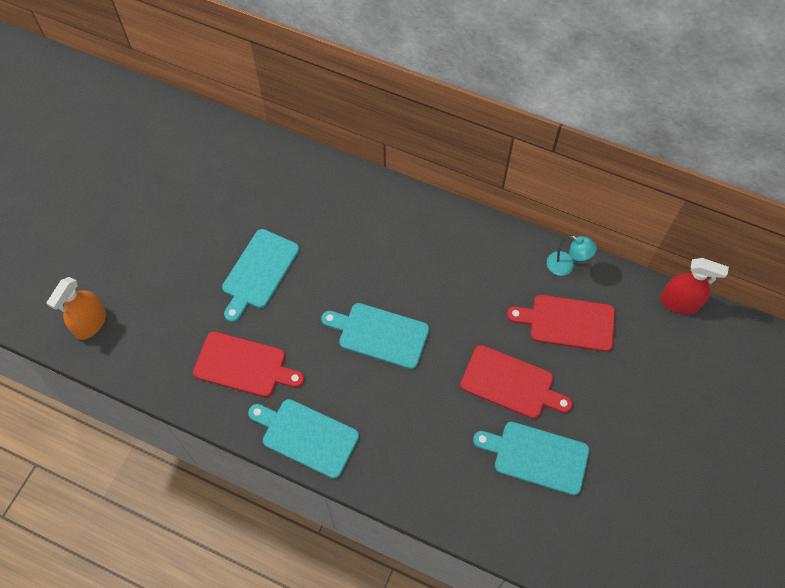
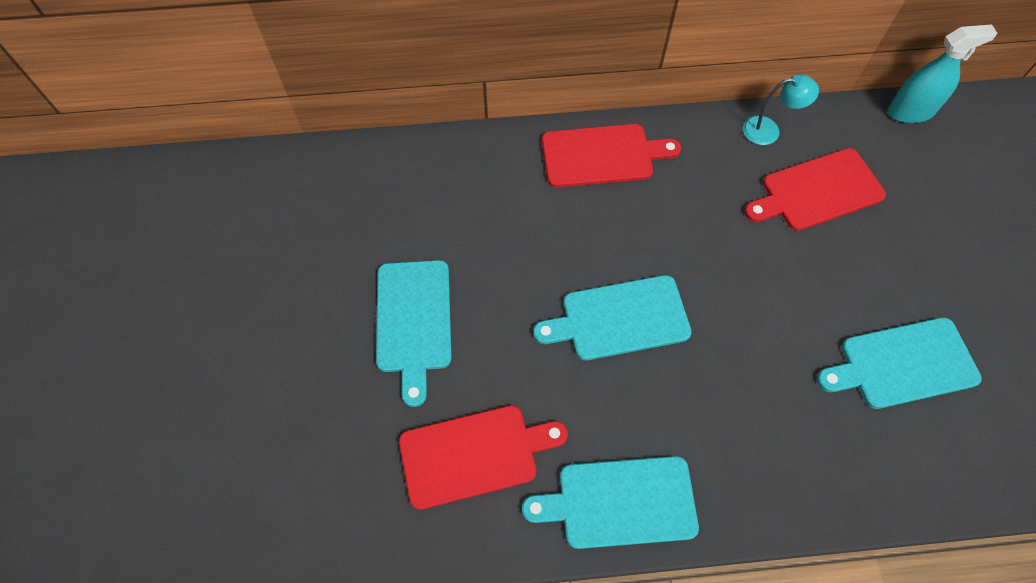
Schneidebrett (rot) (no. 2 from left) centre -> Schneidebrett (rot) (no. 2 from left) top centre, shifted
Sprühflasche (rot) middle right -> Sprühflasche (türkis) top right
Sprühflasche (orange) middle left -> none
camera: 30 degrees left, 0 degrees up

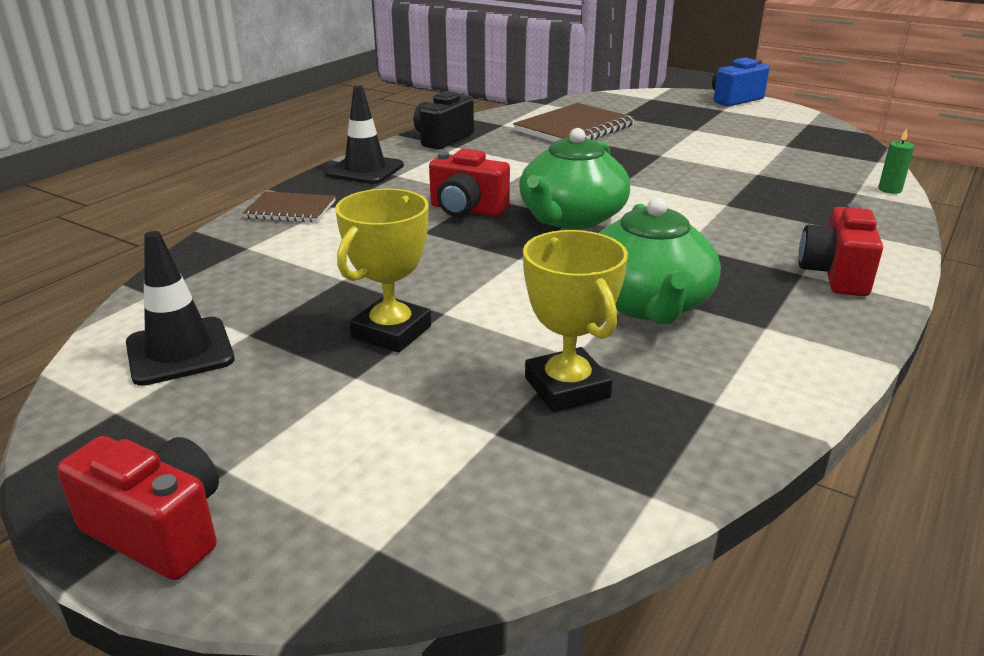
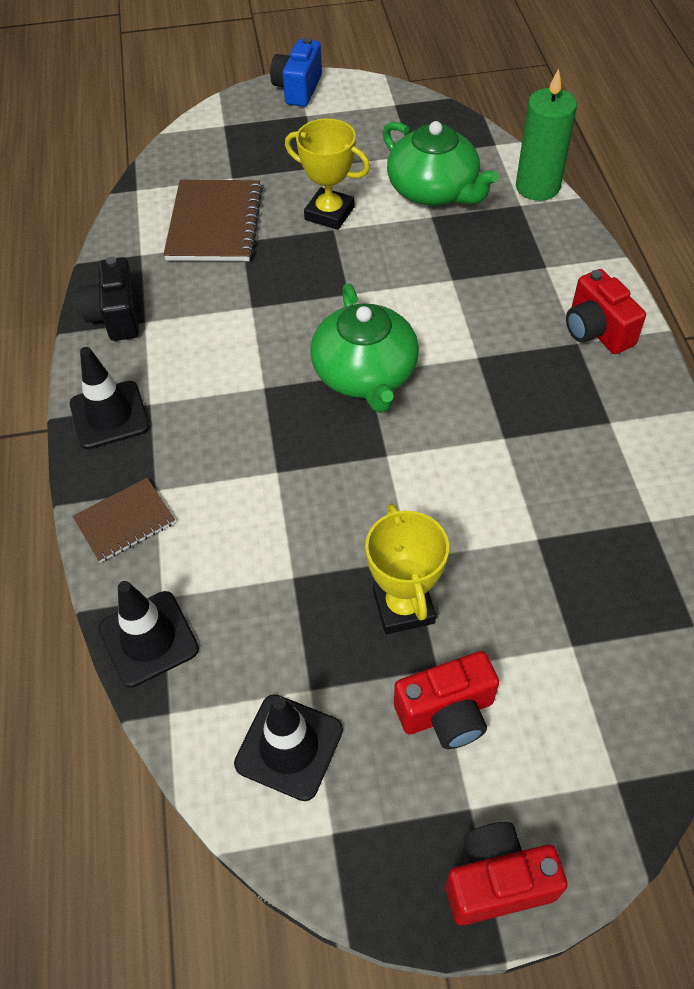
none -> Leitkegel (schwarz) (no. 2 from left) middle left
Pokal (gelb) (no. 2 from left in the first image) centre -> Pokal (gelb) (no. 1 from left) top centre, shifted
Teekanne (grün) (no. 2 from left) middle right -> Teekanne (grün) (no. 2 from left) top centre, shifted
Kamera (rot) (no. 2 from left in the first image) top centre -> Kamera (rot) (no. 1 from left) bottom centre, shifted
Kerze (grün) top right, x2.23
camera: 40 degrees left, 25 degrees up

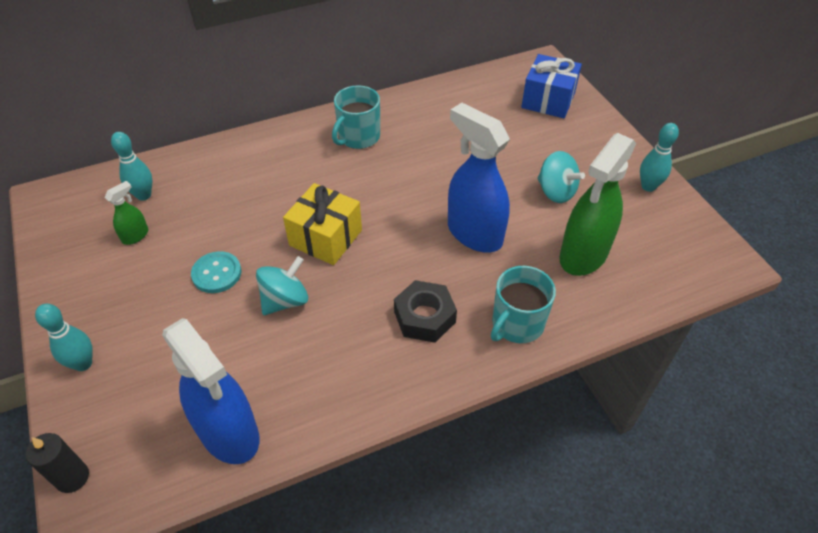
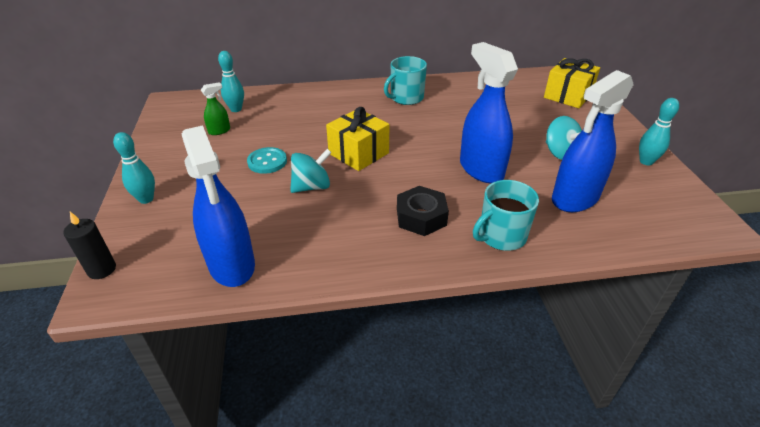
Geschenk (blau) top right -> Geschenk (gelb) (no. 2 from left) top right
Sprühflasche (grün) (no. 2 from left) middle right -> Sprühflasche (blau) (no. 3 from left) top right
camera: 15 degrees right, 10 degrees down

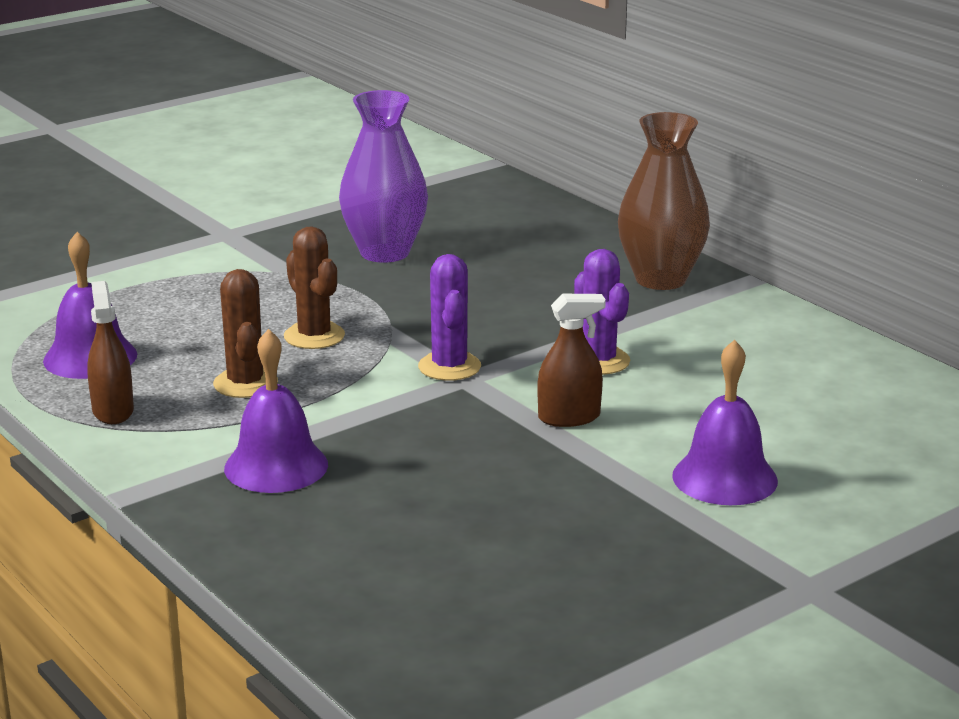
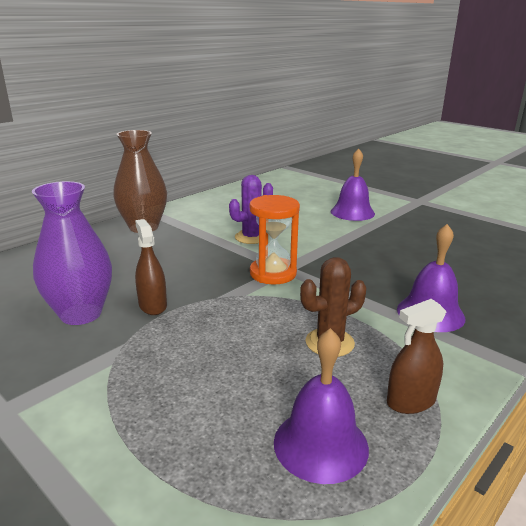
Sprühflasche (braun) (no. 2 from left in the first image) centre -> Sprühflasche (braun) (no. 1 from left) middle left, shifted
Kaktus (lila) (no. 1 from left) centre -> Sanduhr (orange) centre
Kaktus (braun) (no. 2 from left) middle left -> none
camera: 100 degrees left, 0 degrees up

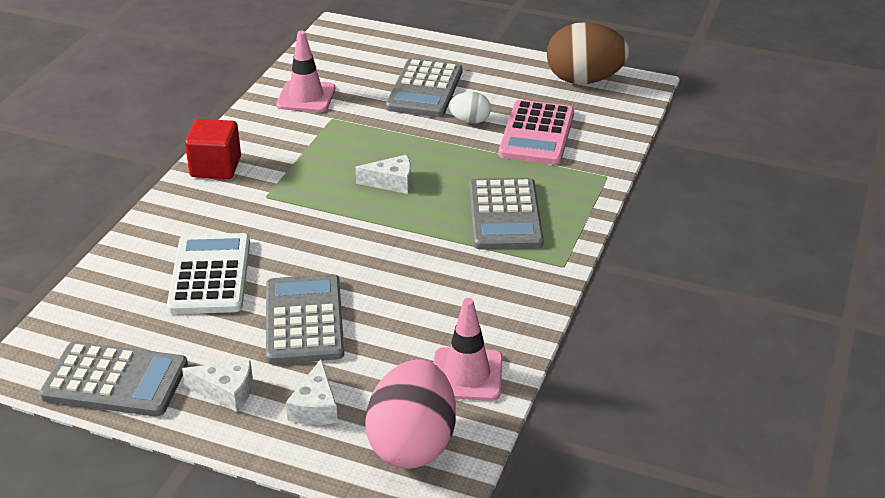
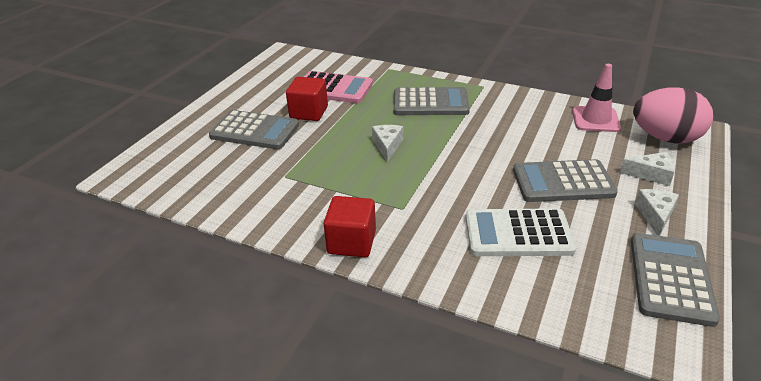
Ei (weiß) top centre -> Kubus (rot) (no. 1 from left) top centre
Leitkegel (rosa) (no. 1 from left) top centre -> none
Ei (braun) top centre -> none
camera: 85 degrees left, 0 degrees up

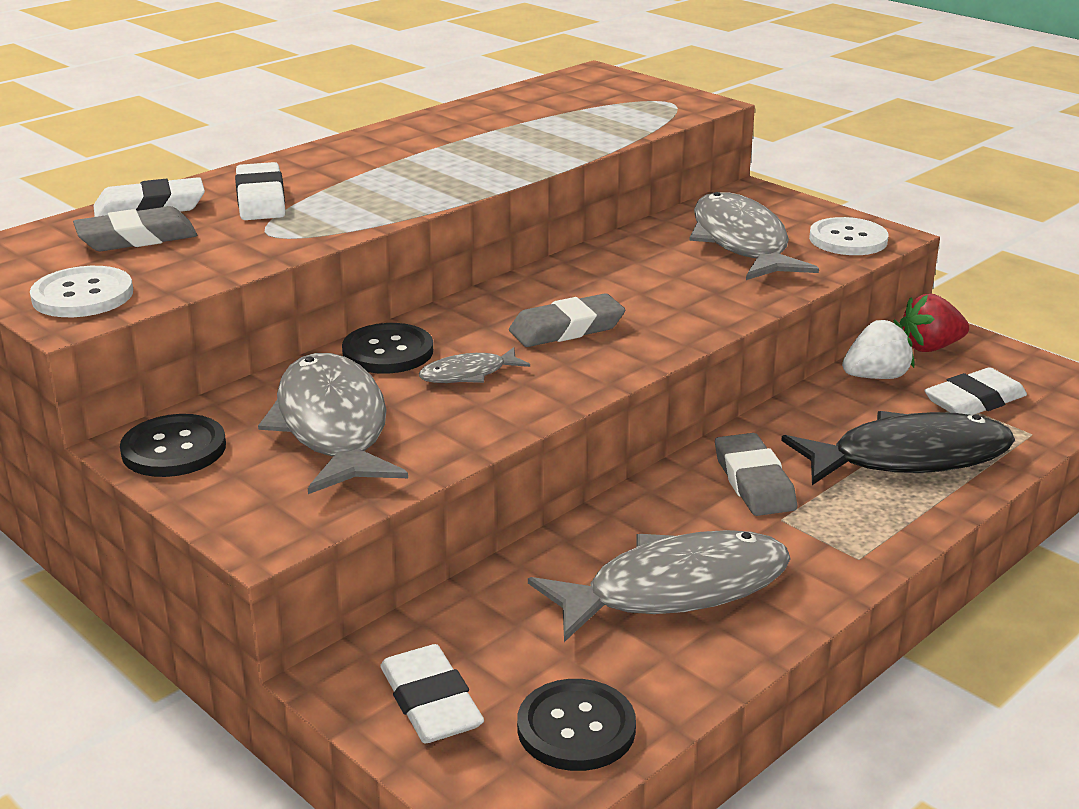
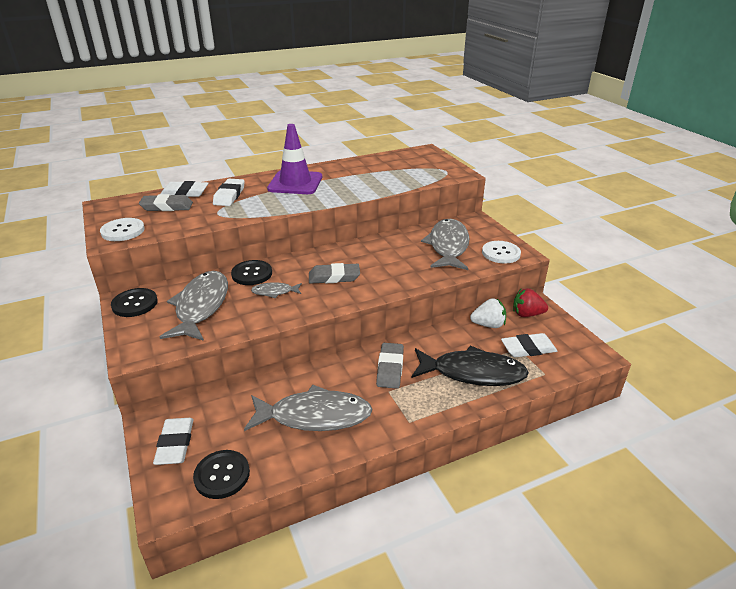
none -> Leitkegel (lila) top centre
camera: 20 degrees right, 5 degrees up

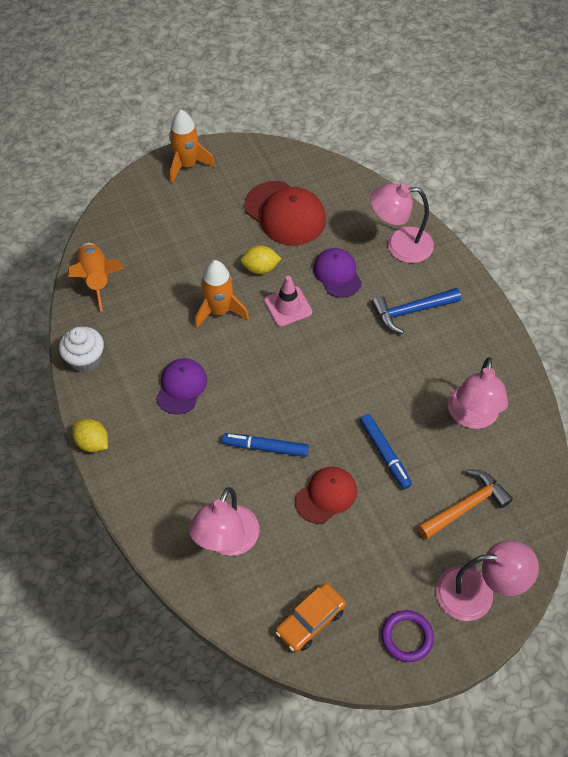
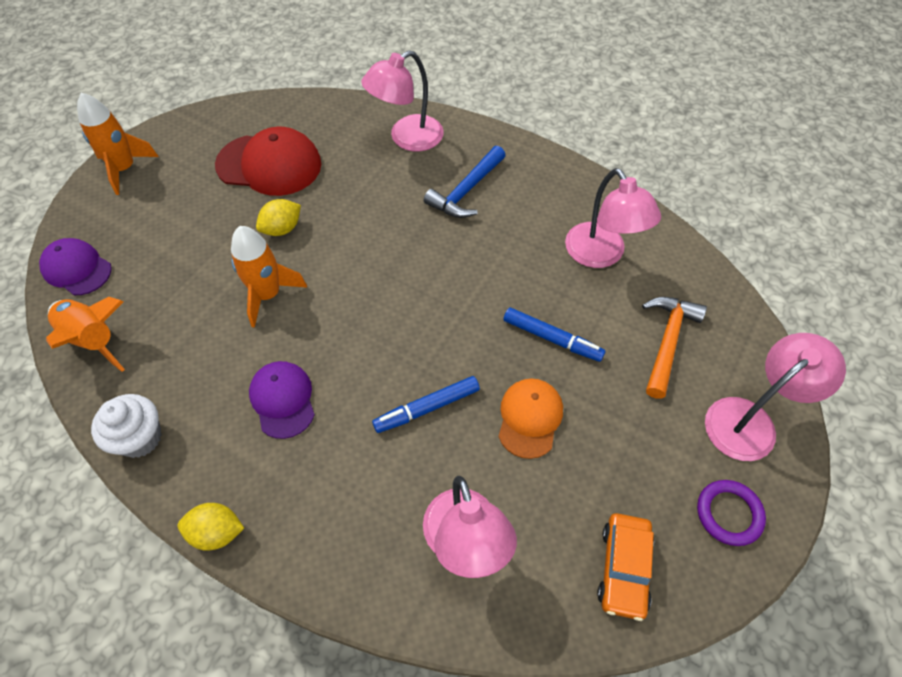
Kappe (lila) (no. 2 from left in the first image) centre -> Kappe (lila) (no. 1 from left) middle left, shifted
Kappe (rot) (no. 2 from left) centre -> Kappe (orange) centre
Leitkegel (rosa) centre -> none
camera: 35 degrees left, 0 degrees up

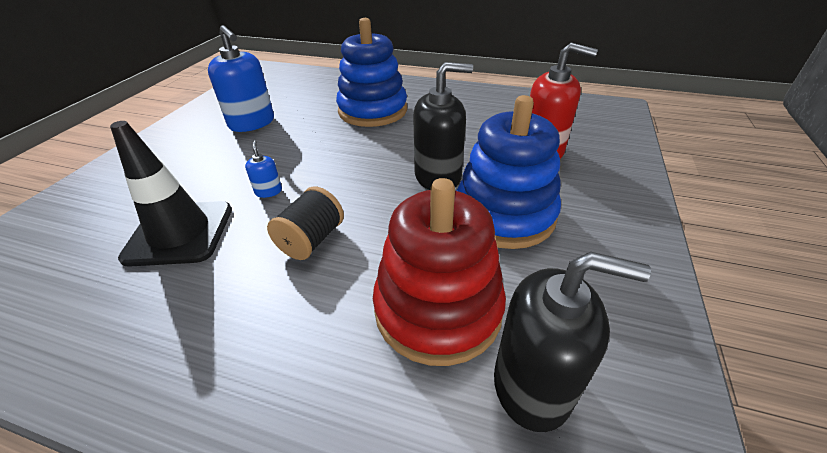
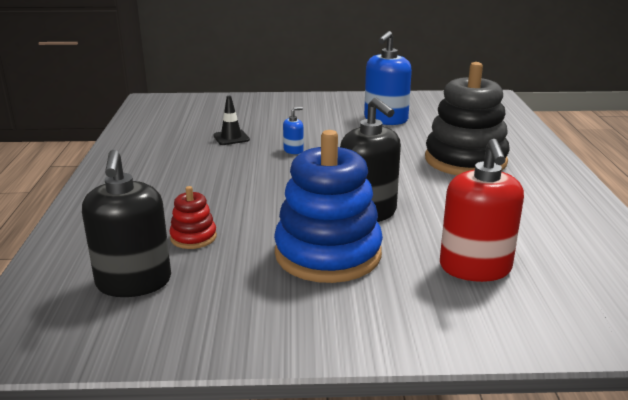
Stapelspielzeug (rot) centre -> Stapelspielzeug (rot) middle left, x0.45
Leitkegel (schwarz) middle left -> Leitkegel (schwarz) top centre, x0.50
Stapelspielzeug (blau) (no. 1 from left) top centre -> Stapelspielzeug (schwarz) top right
Garnrolle (schwarz) centre -> none
camera: 70 degrees right, 15 degrees down

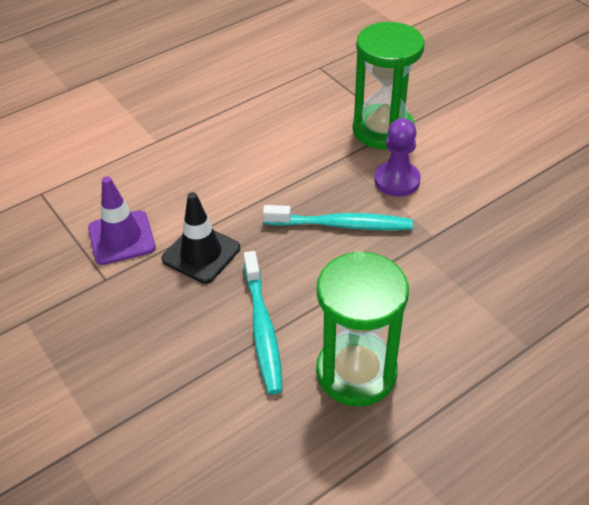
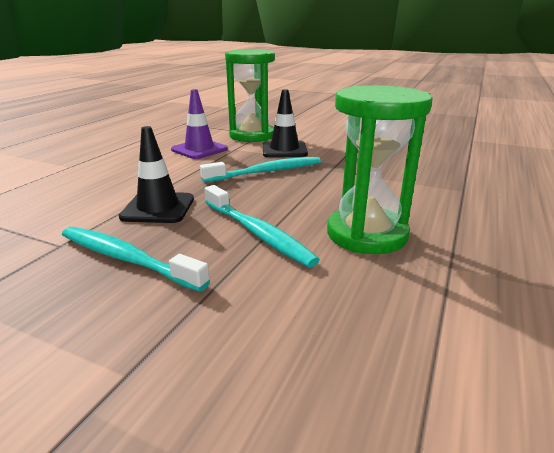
none -> Zahnbürste (türkis) (no. 1 from left) middle left
Leitkegel (lila) middle left -> Leitkegel (lila) top centre, shifted
Bauer (lila) top right -> Leitkegel (schwarz) (no. 2 from left) top centre
camera: 30 degrees left, 20 degrees down

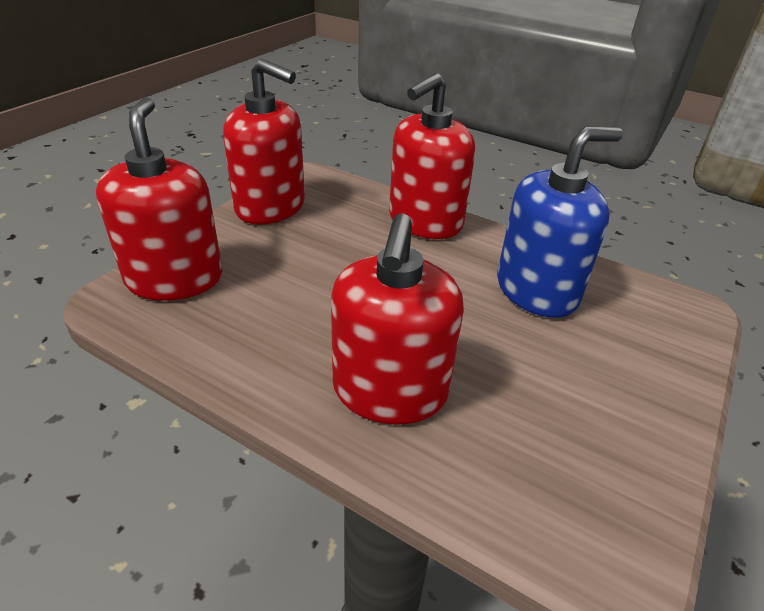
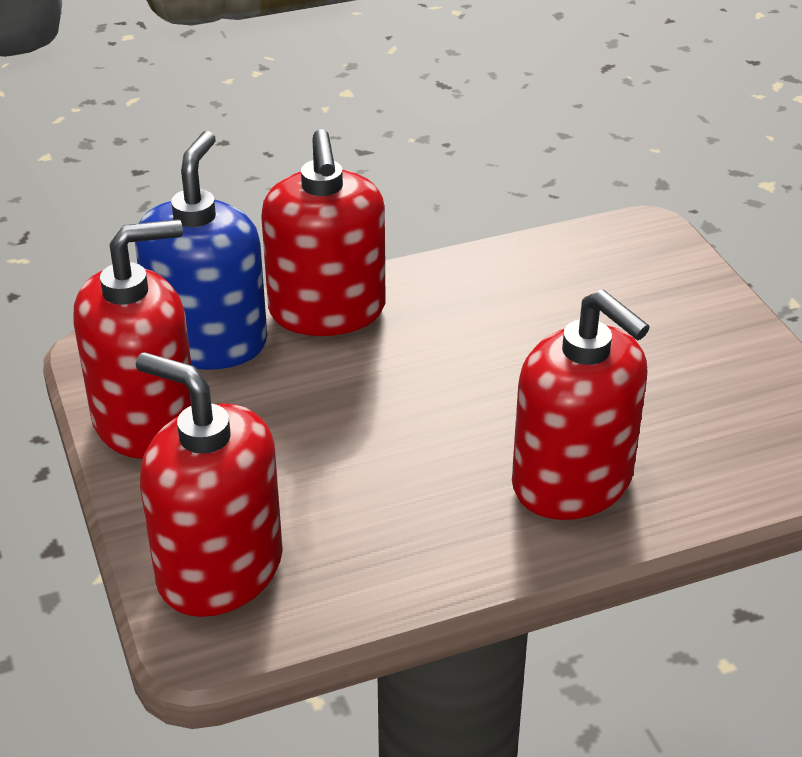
Seifenspender (blau) middle right -> Seifenspender (blau) top left, shifted
camera: 50 degrees left, 0 degrees up

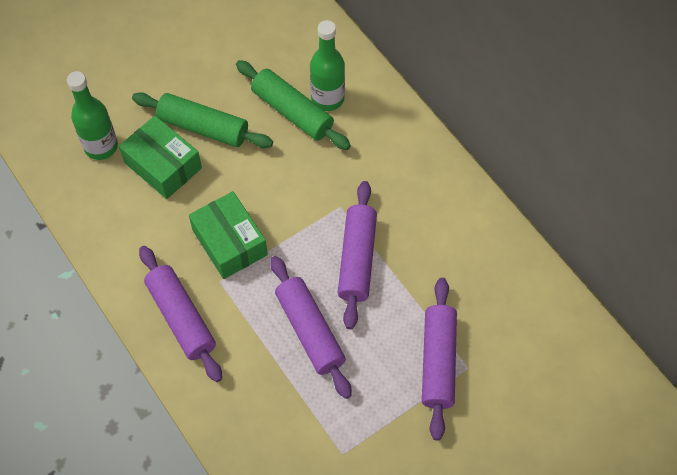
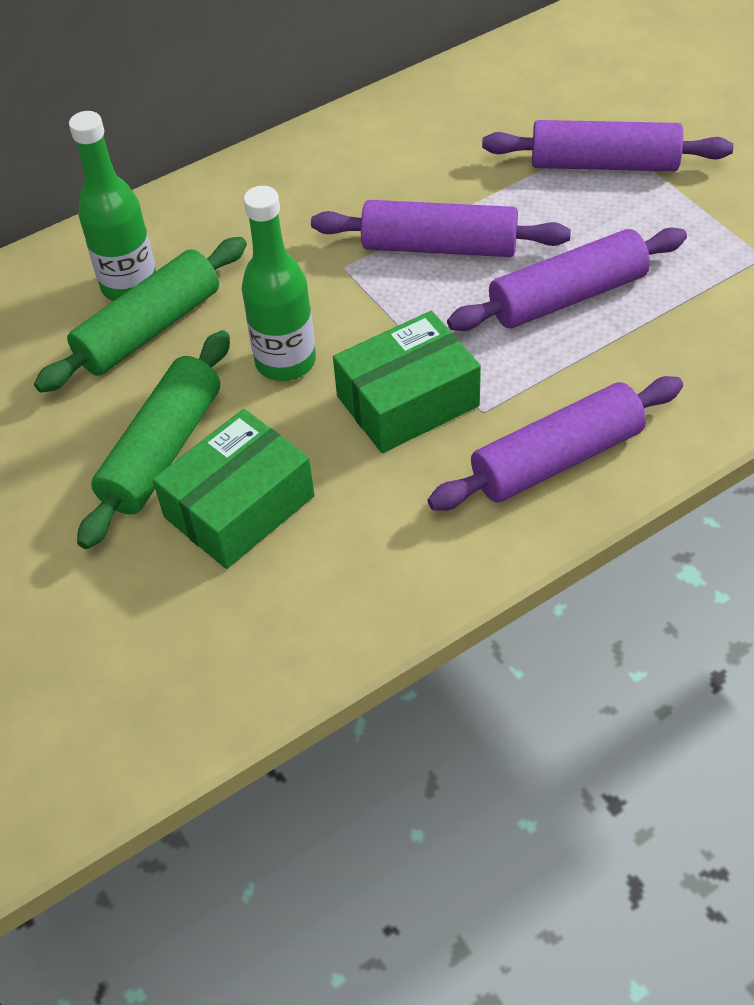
Flasche (grün) (no. 1 from left in the first image) top left -> Flasche (grün) (no. 2 from left) top centre, shifted
camera: 85 degrees left, 10 degrees down

